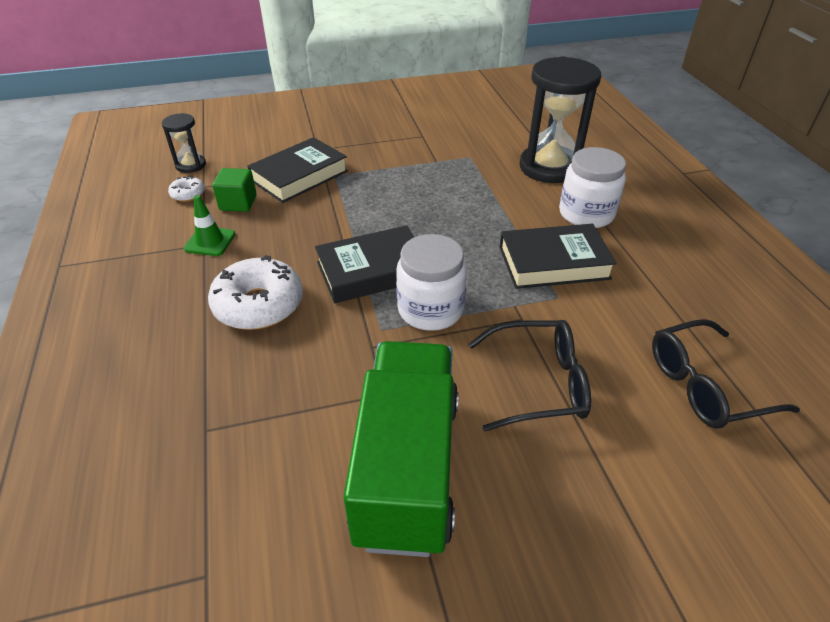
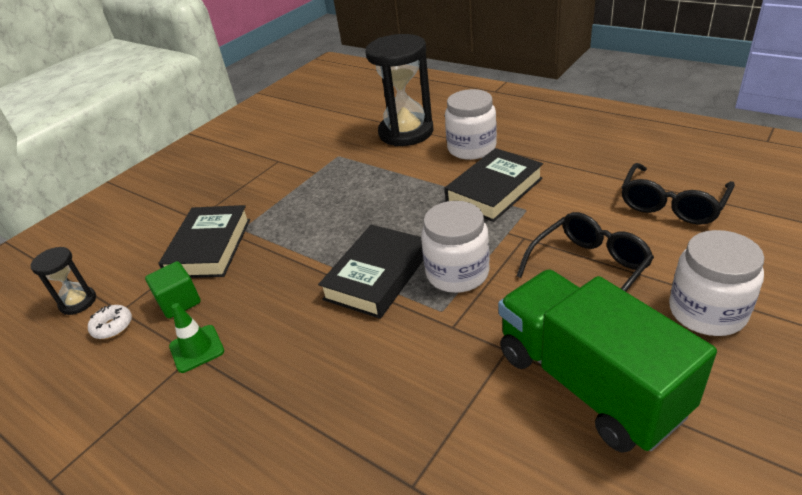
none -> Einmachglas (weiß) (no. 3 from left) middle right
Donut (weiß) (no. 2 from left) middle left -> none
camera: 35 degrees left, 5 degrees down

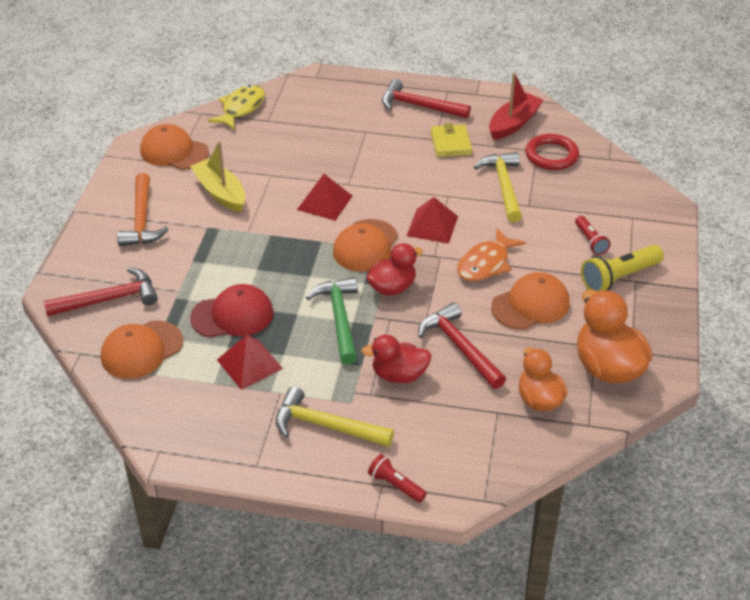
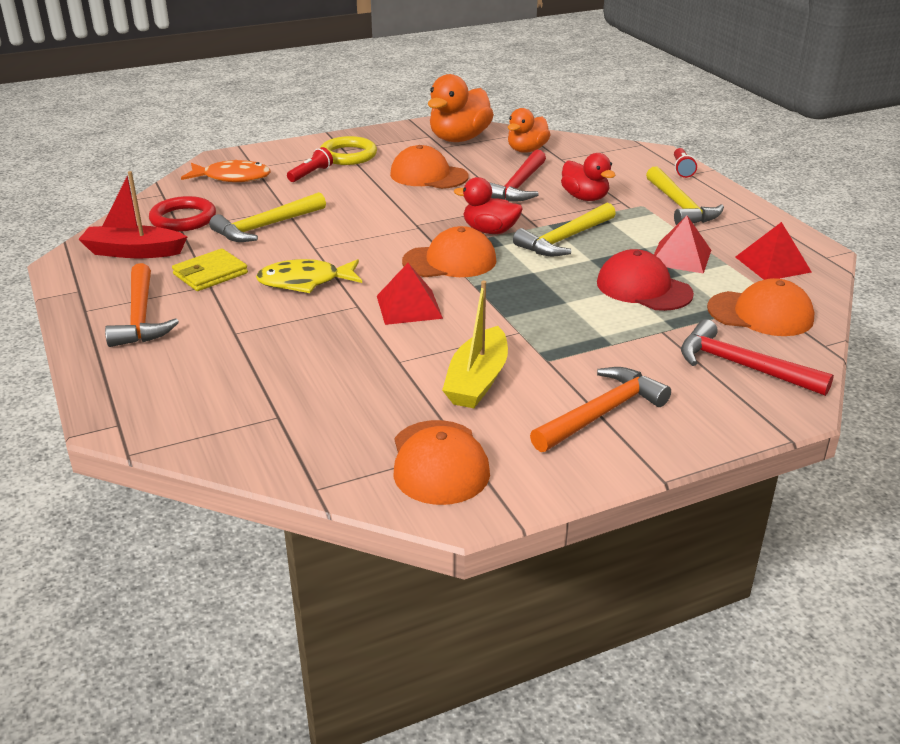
Hammer (rot) (no. 2 from left) top centre -> Hammer (orange) (no. 1 from left) middle left
Fisch (orange) centre -> Fisch (orange) top left, shifted
Fisch (gelb) top left -> Fisch (gelb) centre, shifted
Taschenlampe (gelb) middle right -> Ring (gelb) top centre
Hammer (grün) centre -> Hammer (gelb) (no. 2 from left) top centre
Pyramide (rot) (no. 3 from left) centre -> Pyramide (rot) (no. 3 from left) middle right, shifted
camera: 125 degrees left, 10 degrees down

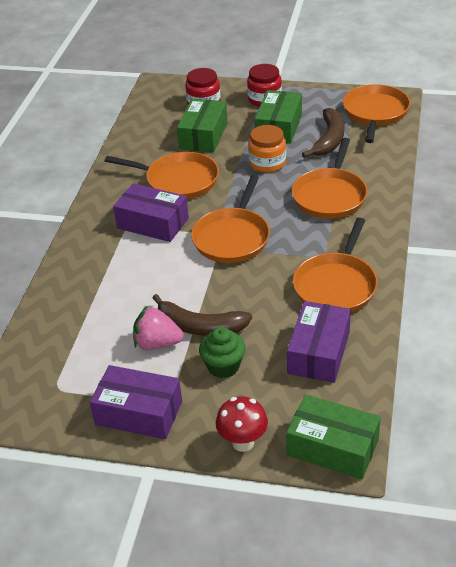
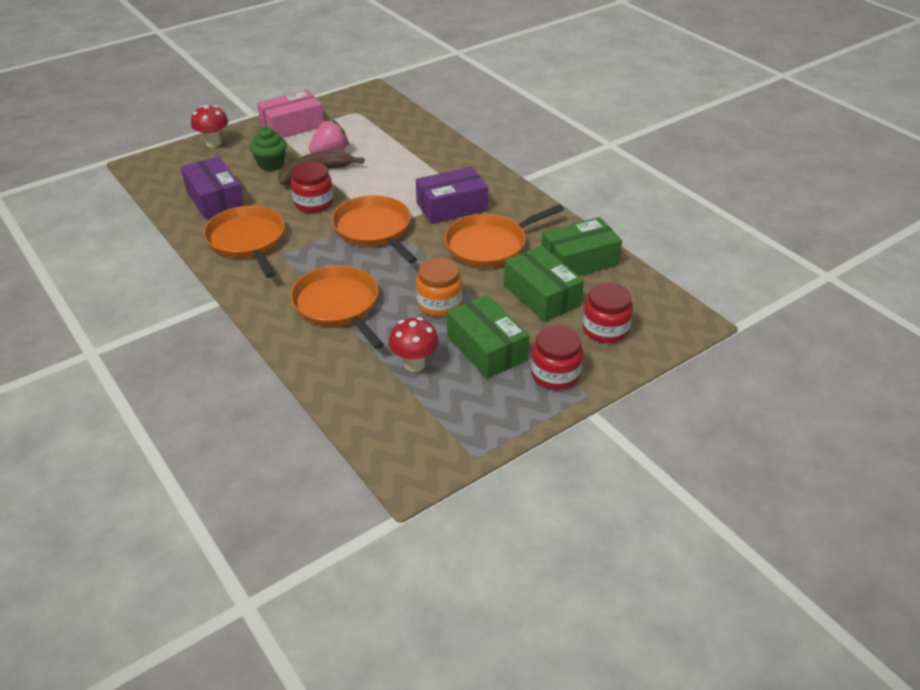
Schachtel (lila) (no. 1 from left) bottom left -> Schachtel (rosa) top left
none -> Einmachglas (rot) (no. 1 from left) top centre
Banane (braun) (no. 2 from left) top right -> Pilz (rot) (no. 2 from left) centre
Schachtel (grün) (no. 3 from left) bottom right -> Schachtel (grün) (no. 3 from left) centre, shifted
Pfanne (orange) (no. 5 from left) top right -> none
camera: 130 degrees right, 0 degrees up

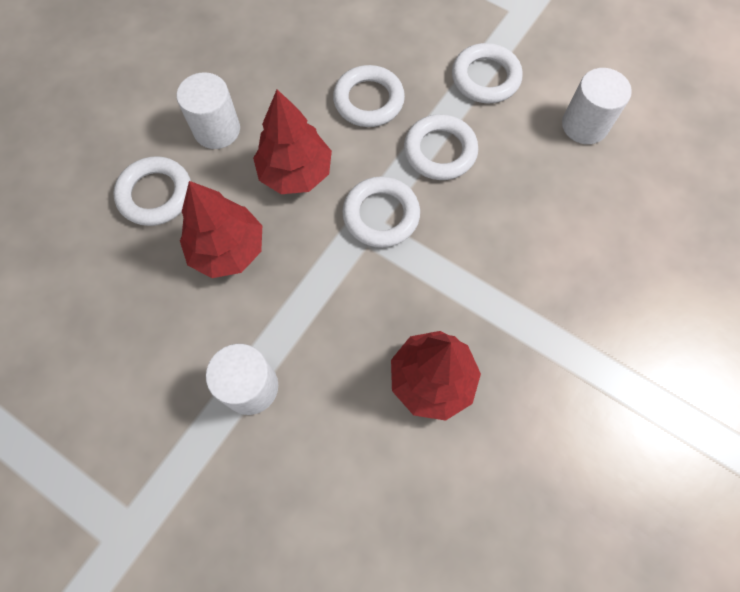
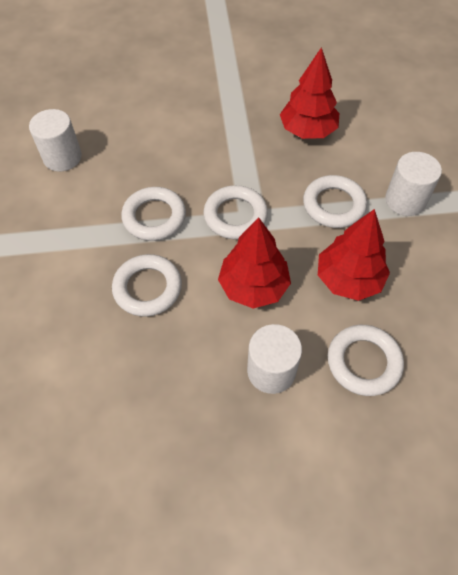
Ring (weiß) (no. 5 from left in the first image) top centre -> Ring (weiß) (no. 4 from left) middle right, shifted
camera: 130 degrees left, 10 degrees down

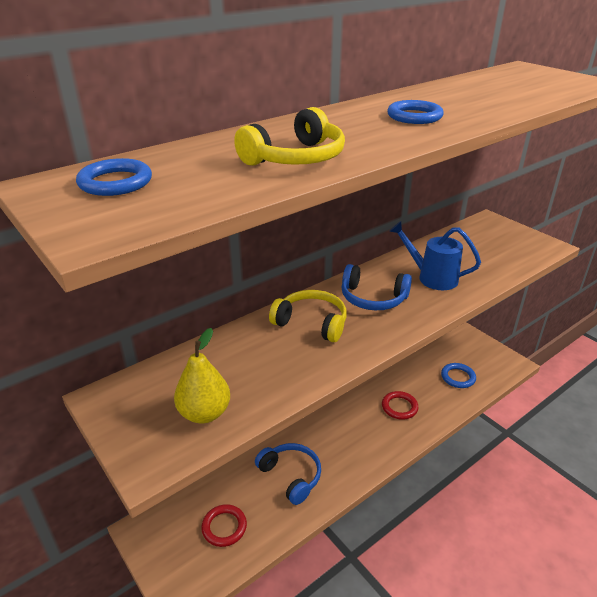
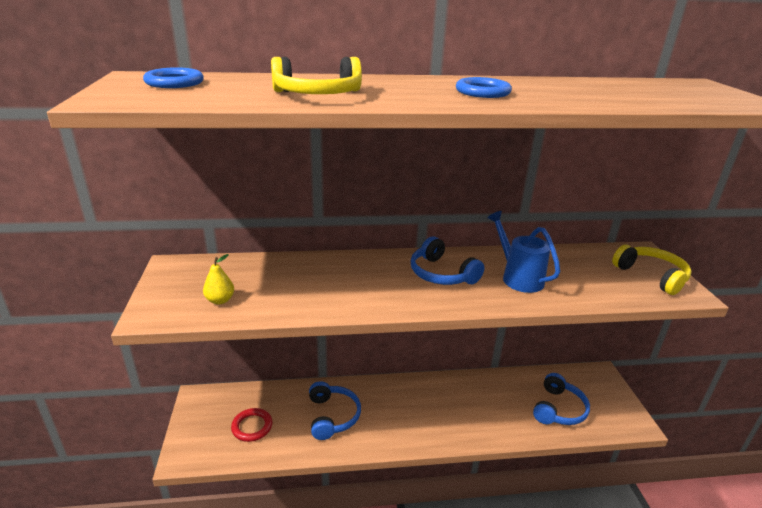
Birne (gelb) centre -> Birne (gelb) middle left, x0.64
Ring (blau) (no. 3 from left) middle right -> Kopfhörer (blau) (no. 3 from left) bottom right
Kopfhörer (gelb) (no. 2 from left) centre -> Kopfhörer (gelb) (no. 2 from left) middle right, shifted
Ring (rot) (no. 2 from left) bottom right -> none
camera: 30 degrees right, 5 degrees down

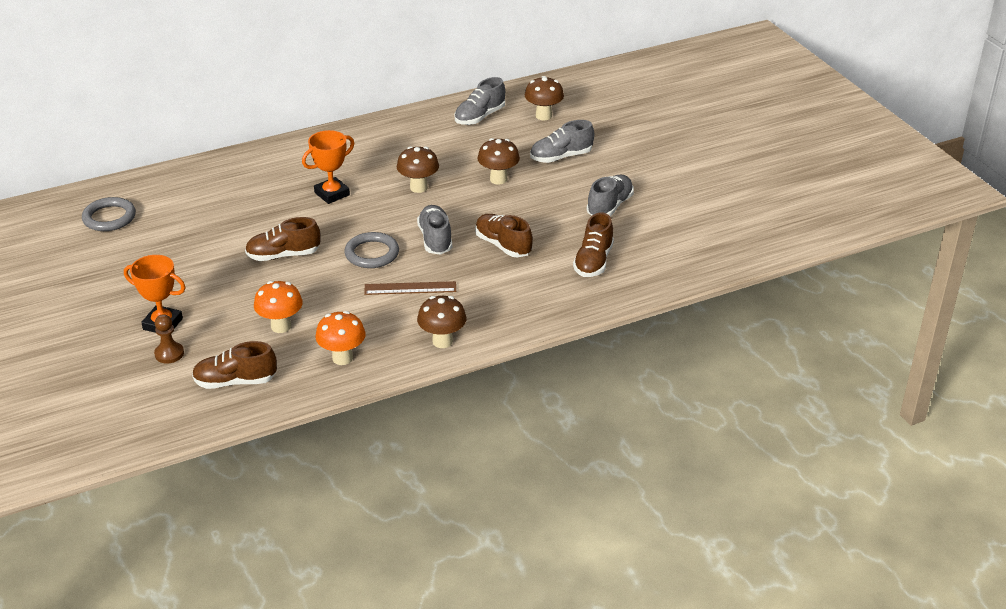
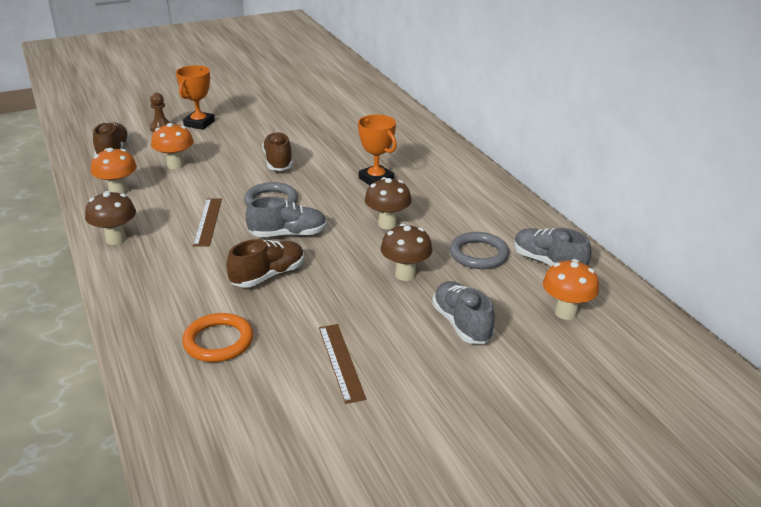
Schuh (braun) (no. 4 from left) centre -> Ring (orange) middle left
Schuh (grau) (no. 4 from left) top centre -> Lineal (braun) (no. 2 from left) bottom centre
Ring (grau) (no. 1 from left in the first image) middle left -> Ring (grau) (no. 2 from left) centre, shifted
Pilz (braun) (no. 4 from left) top centre -> Pilz (orange) (no. 3 from left) middle right
camera: 90 degrees right, 5 degrees down

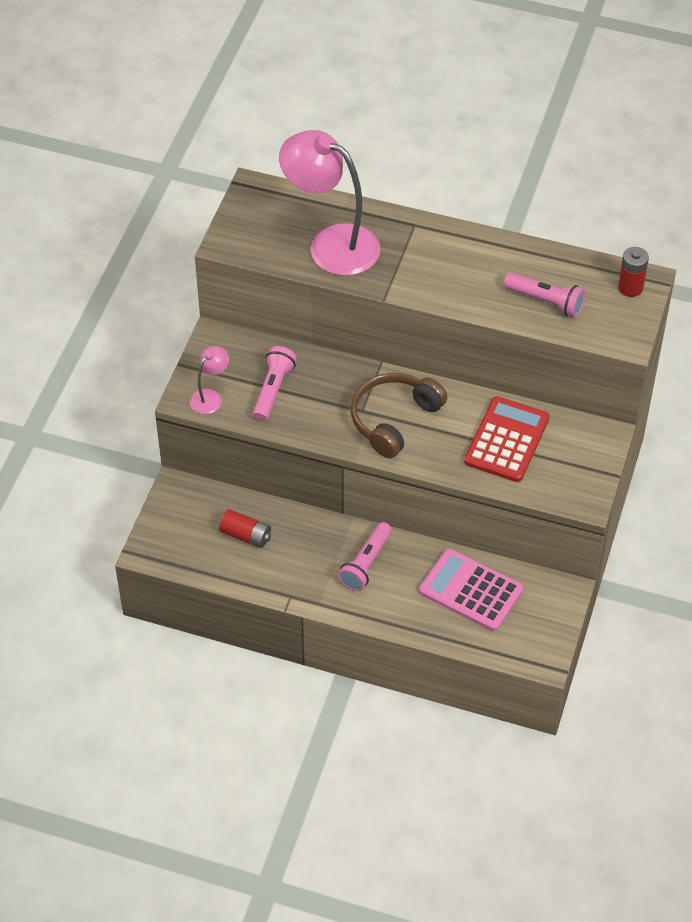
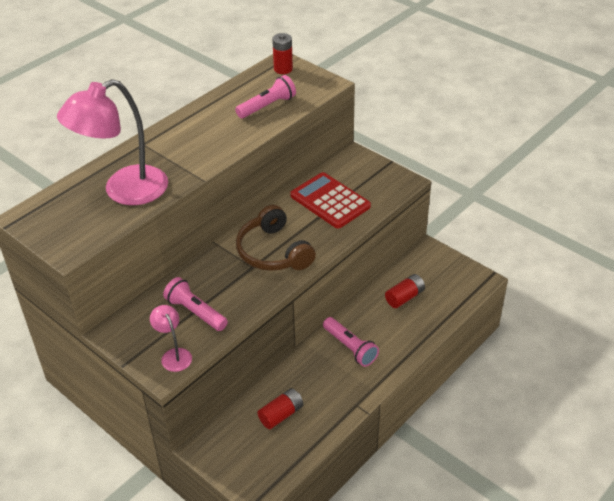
Taschenrechner (rosa) middle right -> Batterie (rot) (no. 3 from left) centre
camera: 65 degrees left, 10 degrees down

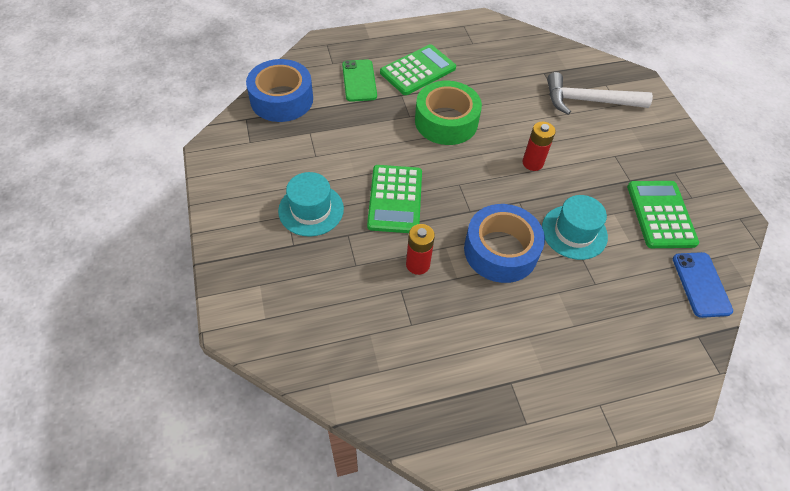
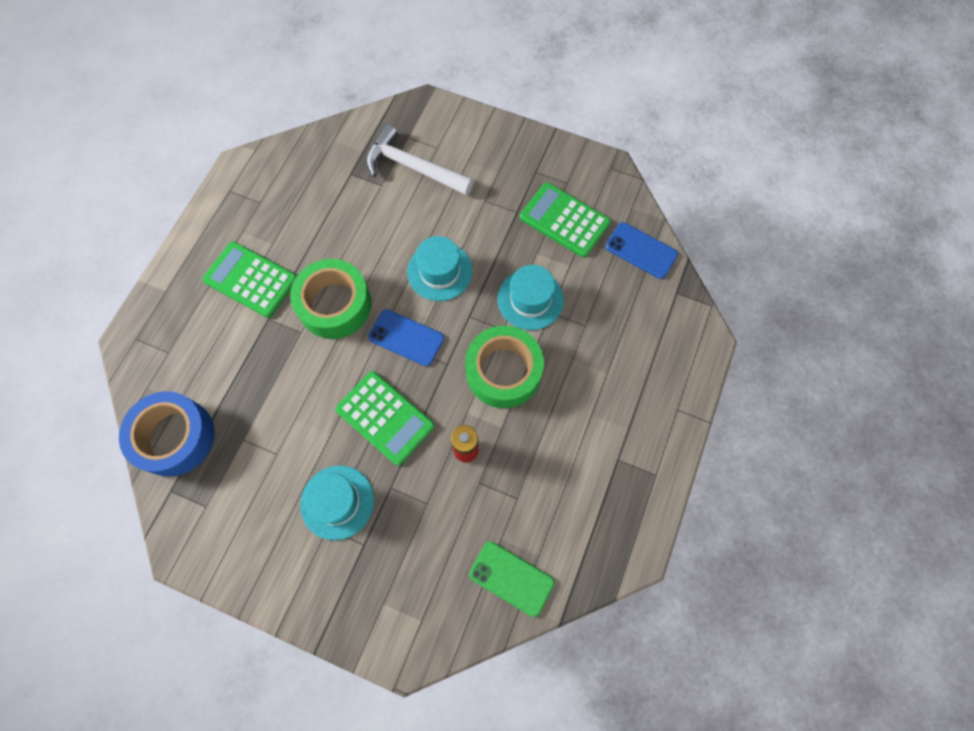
Taschenrechner (grün) (no. 2 from left in the first image) top centre -> Taschenrechner (grün) (no. 1 from left) middle left, 60 degrees counterclockwise
Hammer (weiß) top right -> Hammer (weiß) top centre, 75 degrees clockwise
none -> Handy (blau) (no. 1 from left) centre
Batterie (rot) (no. 2 from left) top right -> Hut (türkis) (no. 2 from left) centre
Klebeband (blau) (no. 2 from left) centre -> Klebeband (grün) (no. 2 from left) centre
Handy (grün) top centre -> Handy (grün) bottom centre, shifted
camera: 50 degrees left, 15 degrees up

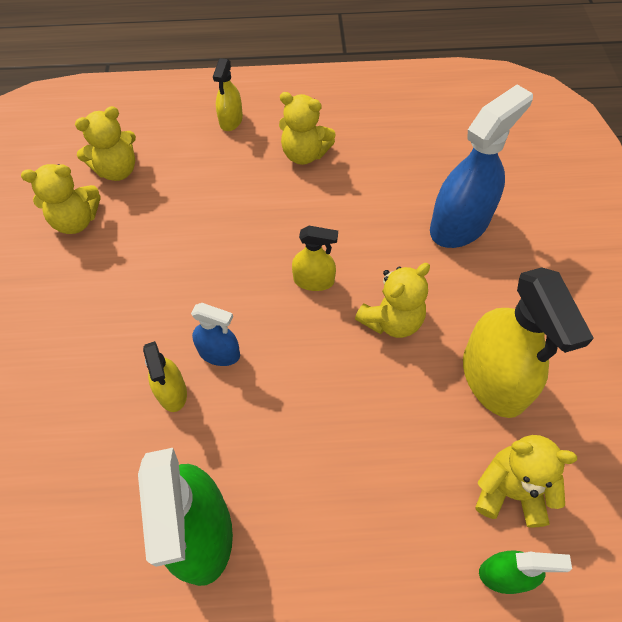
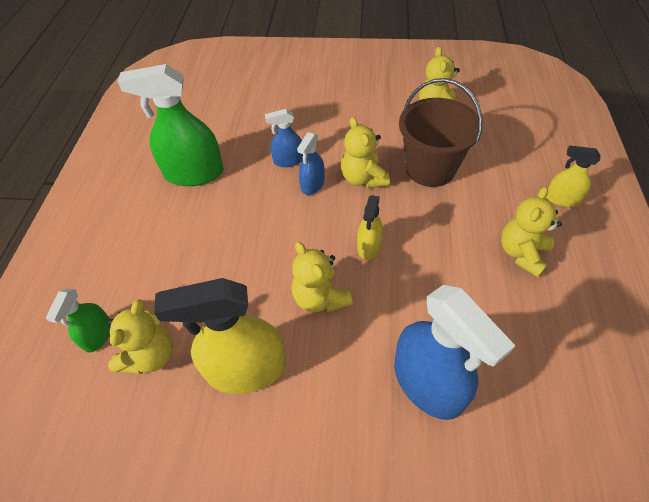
Sprühflasche (gelb) (no. 1 from left) middle left -> Sprühflasche (blau) (no. 1 from left) top centre
Teddybär (gelb) (no. 2 from left in the first image) top left -> Teddybär (gelb) (no. 3 from left) top centre, shifted
none -> Eimer (braun) top right
camera: 100 degrees right, 5 degrees down

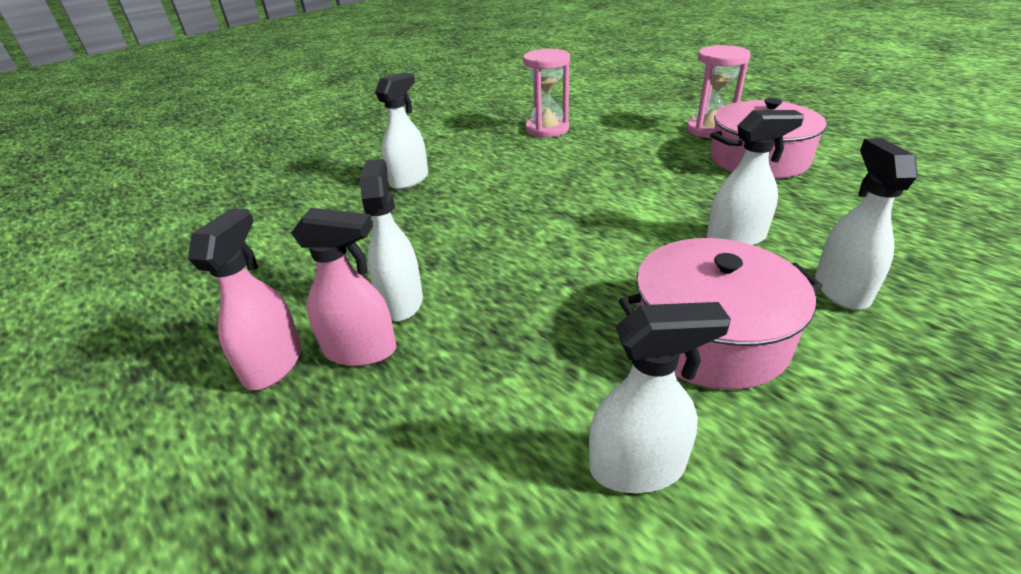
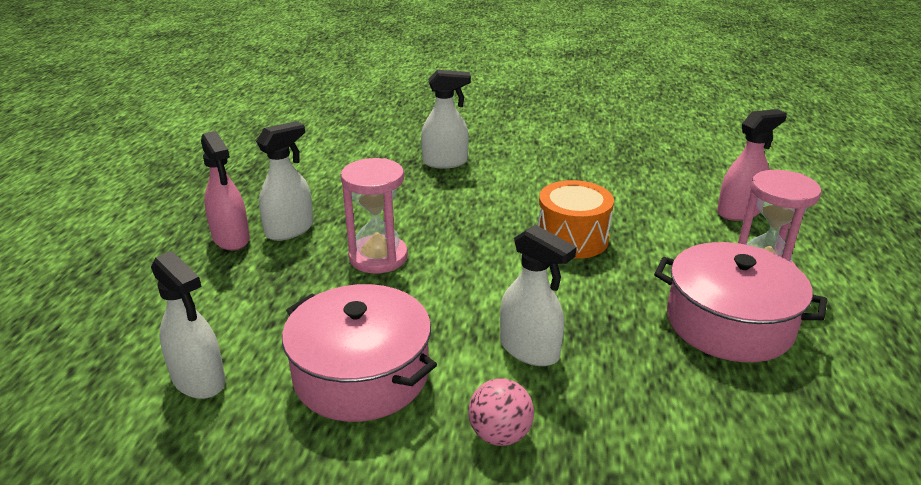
Sanduhr (rosa) (no. 1 from left) top centre -> Sanduhr (rosa) (no. 1 from left) centre, shifted
Sprühflasche (weiß) (no. 5 from left) middle right -> Ball (rosa) bottom centre
none -> Trommel (orange) centre
Sprühflasche (rosa) (no. 1 from left in the first image) middle left -> Sprühflasche (rosa) (no. 2 from left) middle right, shifted
camera: 50 degrees right, 5 degrees down

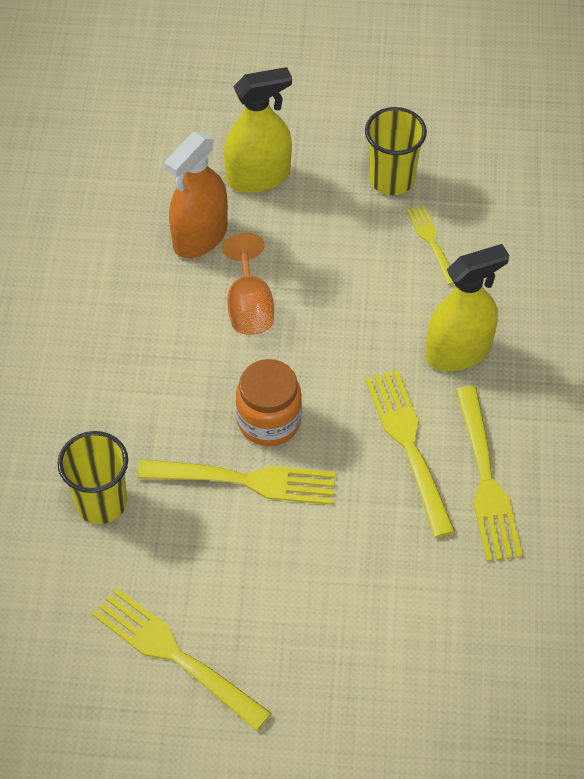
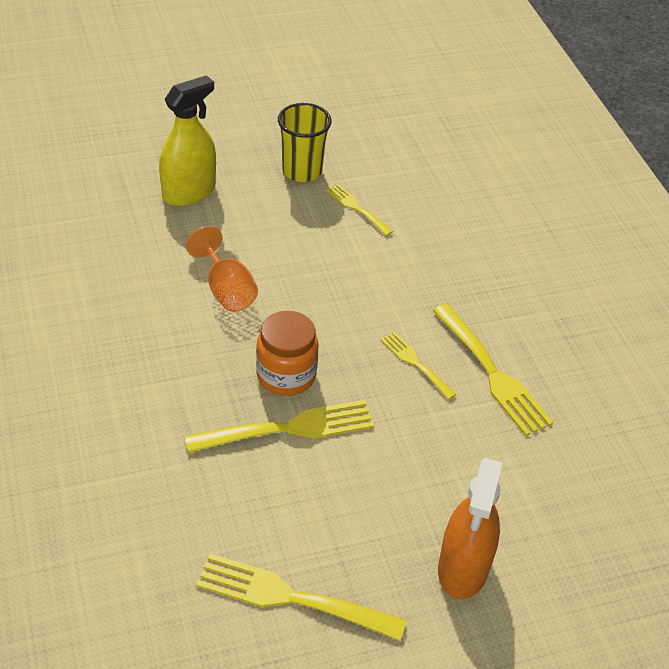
Gabel (gelb) (no. 3 from left in the first image) middle right -> Gabel (gelb) (no. 4 from left) centre, x0.56
Sprühflasche (orange) top centre -> Sprühflasche (orange) bottom right, shifted
Becher (gelb) (no. 1 from left) middle left -> none
Sprühflasche (gelb) (no. 2 from left) middle right -> none
camera: 25 degrees left, 10 degrees down

